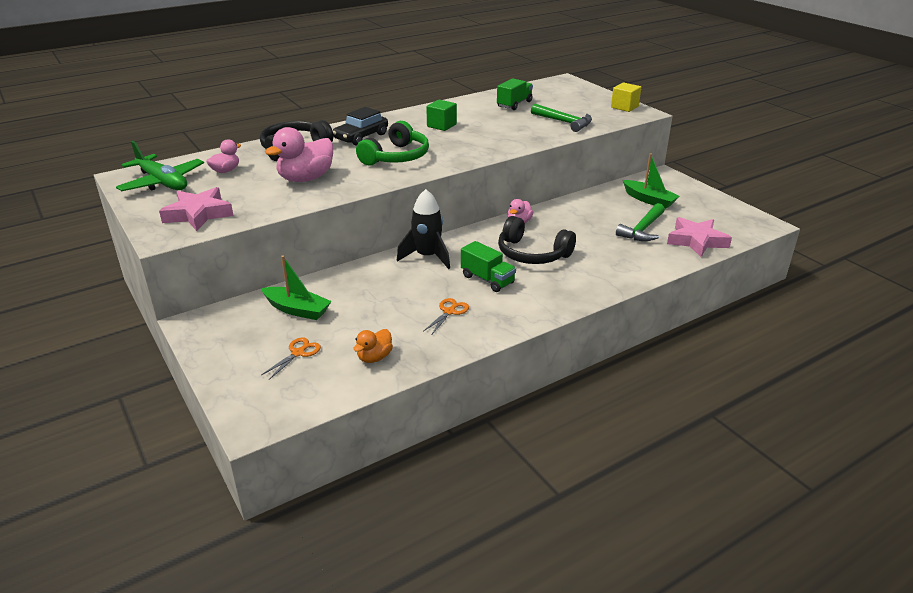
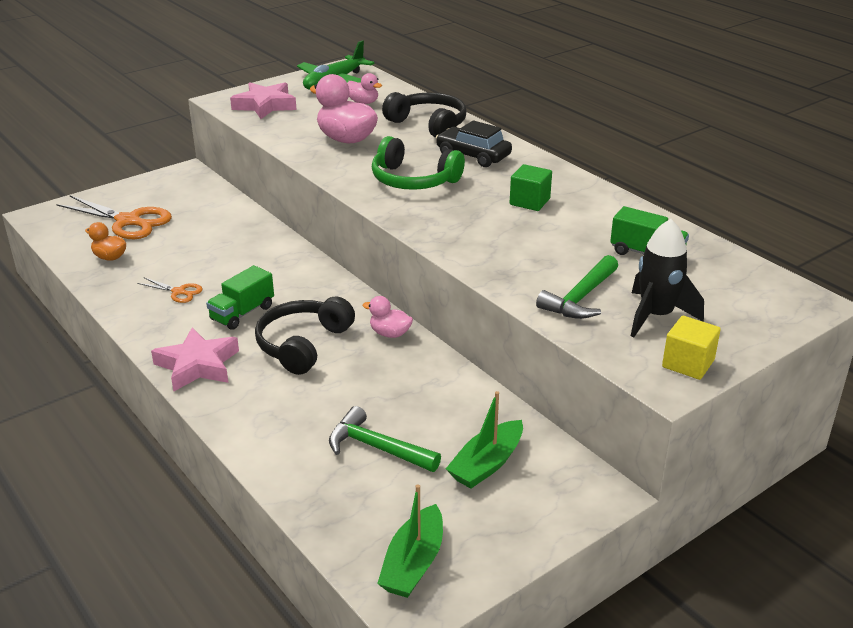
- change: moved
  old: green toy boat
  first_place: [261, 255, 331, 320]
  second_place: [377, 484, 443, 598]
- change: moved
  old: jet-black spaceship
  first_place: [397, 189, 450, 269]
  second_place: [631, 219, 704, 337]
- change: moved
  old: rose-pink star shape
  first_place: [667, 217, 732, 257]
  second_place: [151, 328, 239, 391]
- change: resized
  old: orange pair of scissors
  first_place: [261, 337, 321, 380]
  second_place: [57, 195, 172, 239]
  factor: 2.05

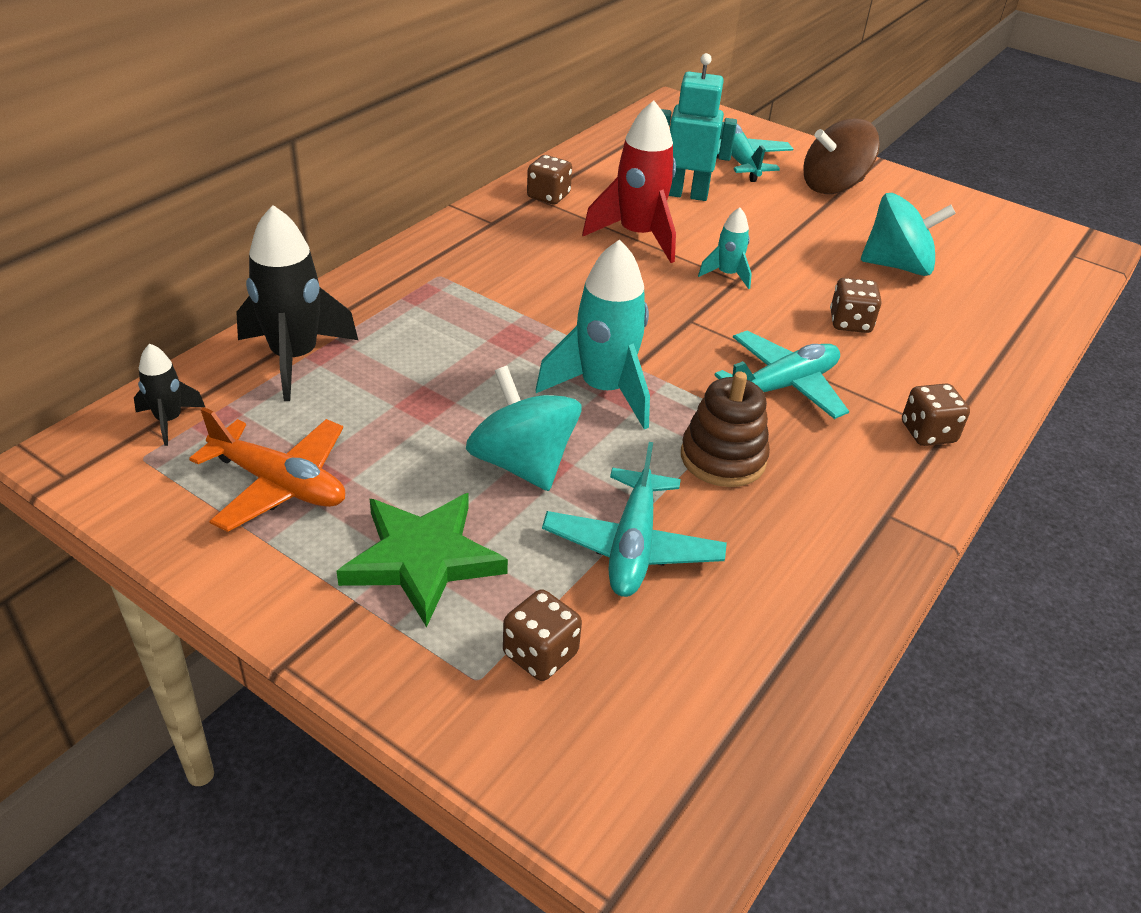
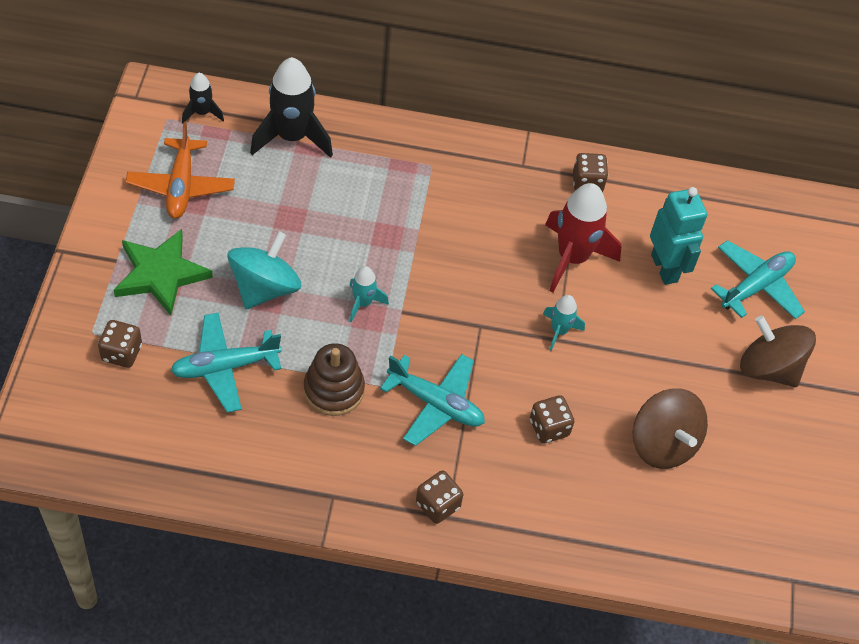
- change: recoloured
  old: aqua spinning top
  new: dark brown spinning top
  first_place: [861, 193, 956, 276]
  second_place: [633, 388, 708, 469]
- change: resized
  old: aqua spaceship
  first_place: [535, 239, 650, 429]
  second_place: [350, 266, 389, 322]
  factor: 0.51

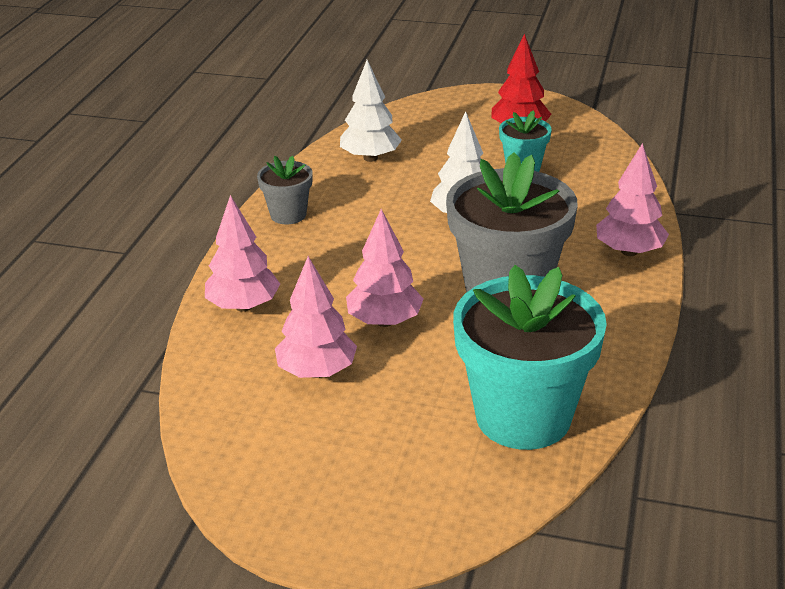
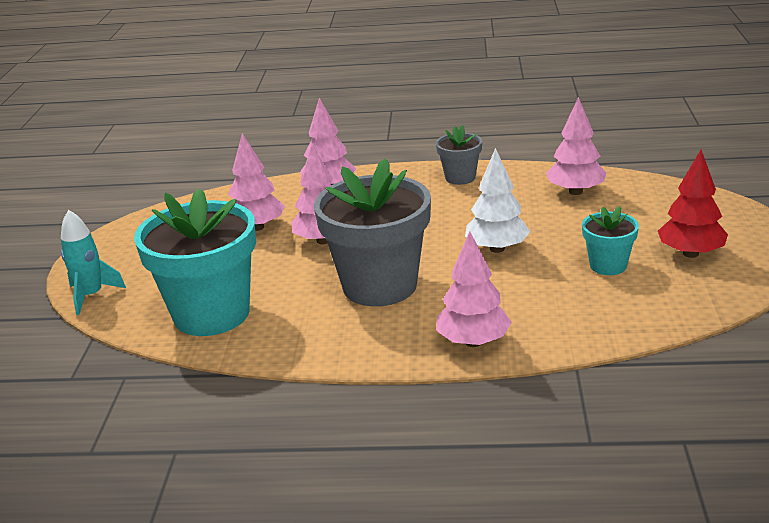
- change: added
  new: aqua spaceship
  second_place: [61, 210, 126, 315]
- change: recoloured
  old: pure white toy tree
  new: rose-pink toy tree
  first_place: [340, 60, 402, 162]
  second_place: [546, 97, 606, 195]

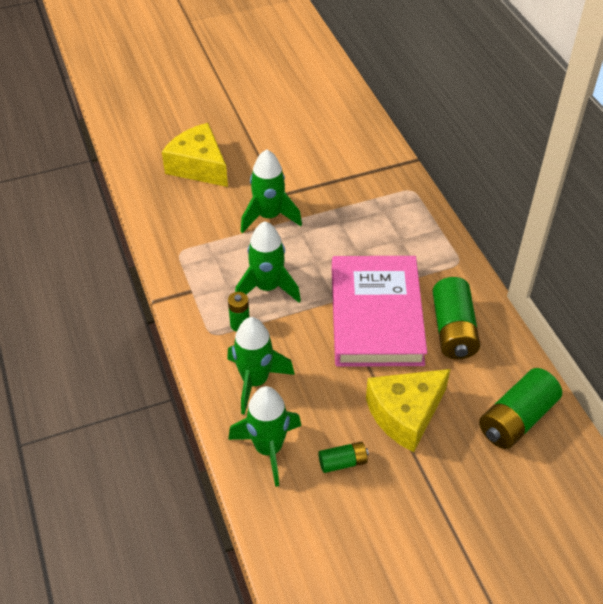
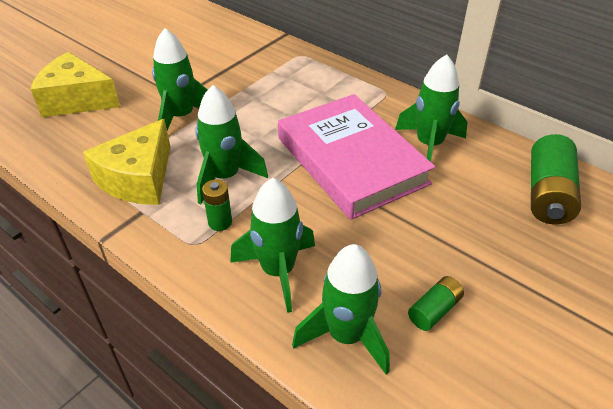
- change: moved
  old: yellow piece of cheese
  first_place: [366, 369, 450, 452]
  second_place: [83, 119, 170, 205]
- change: replaced
  old: green power cell
  new: green spaceship
  first_place: [432, 277, 480, 359]
  second_place: [395, 54, 468, 162]

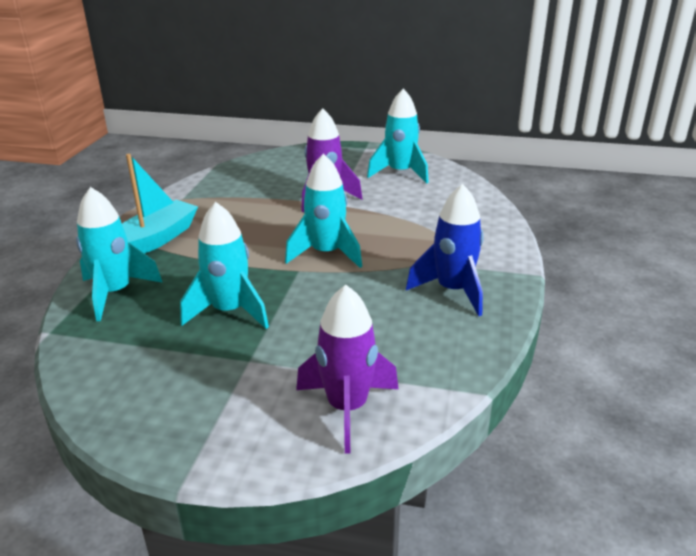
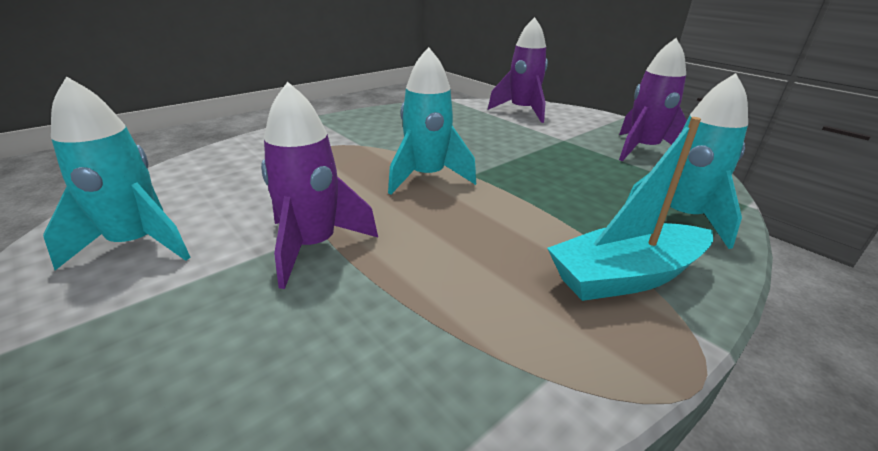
- change: removed
  old: aqua spaceship
  first_place: [180, 202, 269, 329]
- change: removed
  old: royal blue spaceship
  first_place: [406, 184, 484, 316]
- change: added
  new: violet spaceship
  second_place: [619, 38, 687, 161]

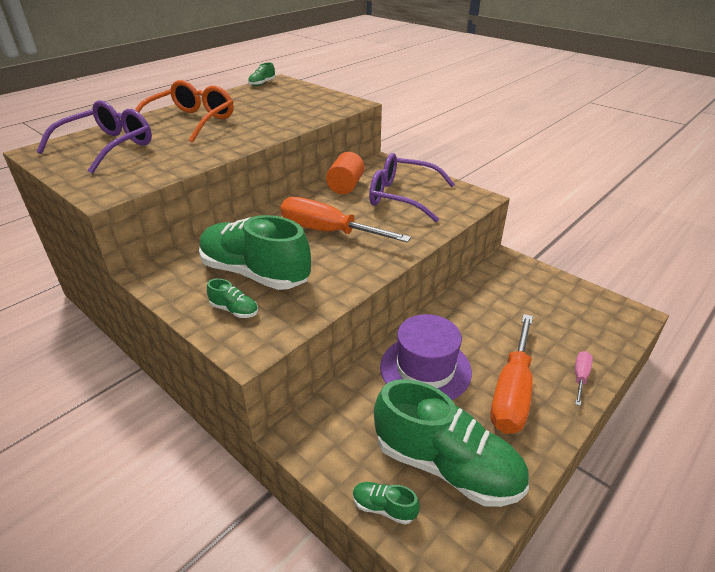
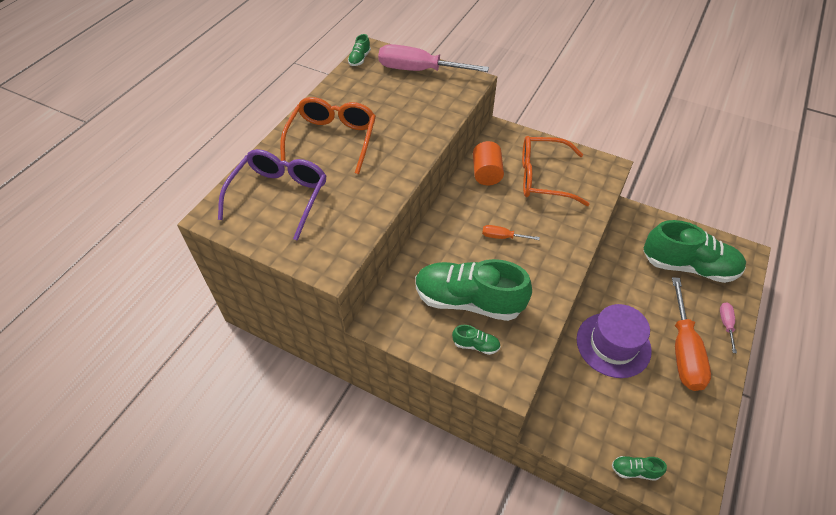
- change: added
  new: rose-pink screwdriver
  second_place: [378, 44, 489, 72]
- change: moved
  old: green shoe
  first_place: [374, 379, 529, 507]
  second_place: [644, 220, 746, 283]
- change: recoloured
  old: violet eyeglasses
  new: orange eyeglasses
  first_place: [369, 153, 455, 222]
  second_place: [522, 136, 590, 206]
- change: resized
  old: orange screwdriver
  first_place: [281, 197, 411, 243]
  second_place: [482, 225, 540, 240]
  factor: 0.46

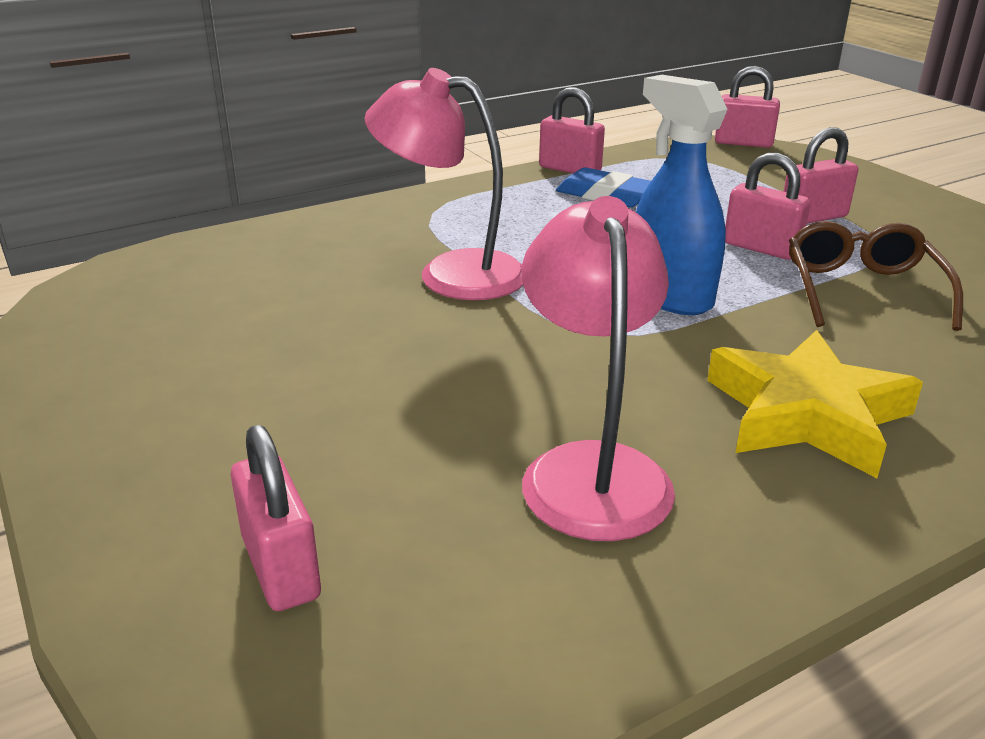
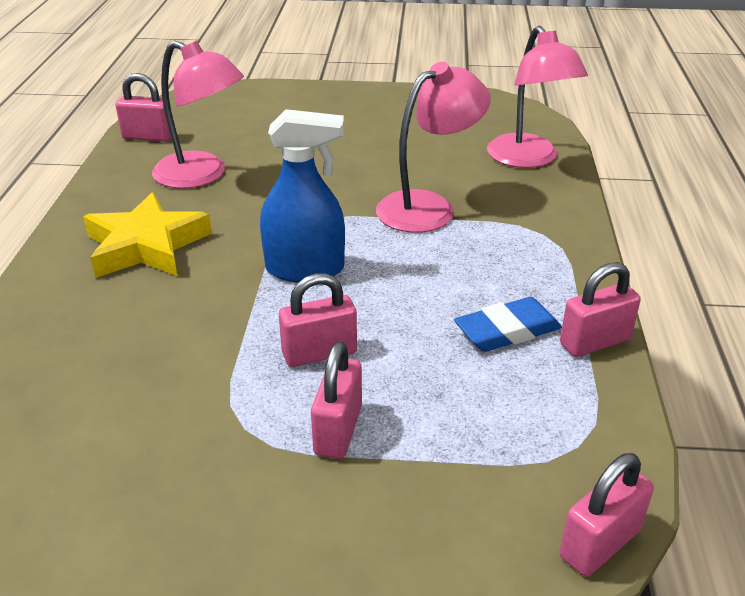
- change: removed
  old: dark brown eyeglasses
  first_place: [789, 221, 963, 331]
- change: added
  new: rose-pink desk lamp
  second_place: [487, 26, 588, 168]
- change: moved
  old: rose-pink padlock
  first_place: [231, 425, 321, 611]
  second_place: [116, 73, 171, 142]

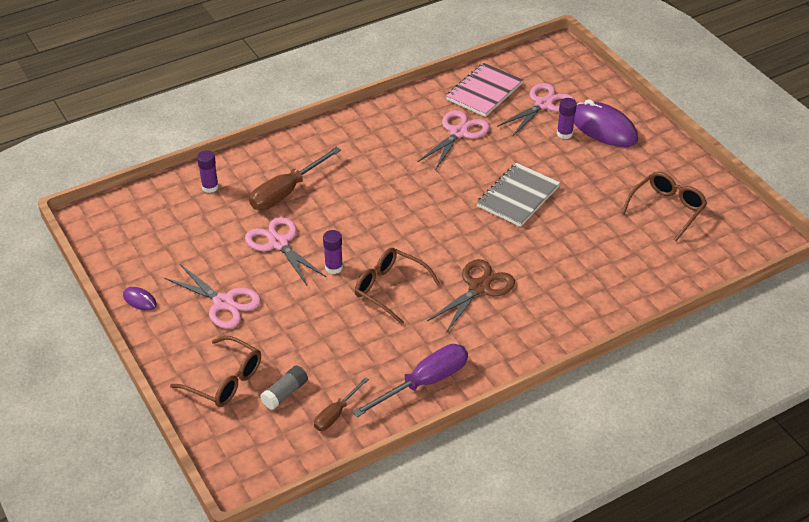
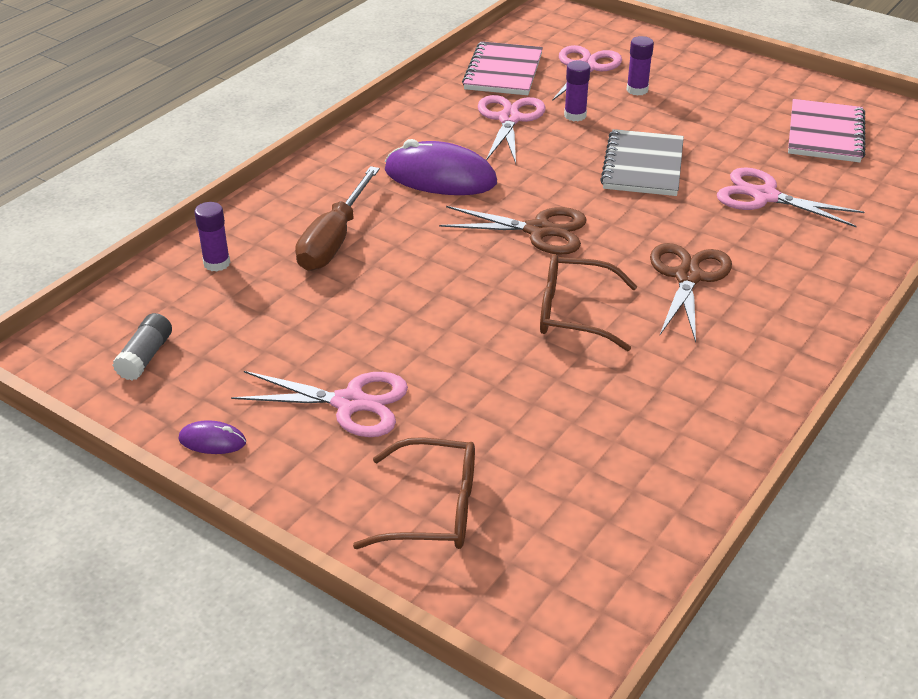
- change: removed
  old: dark brown screwdriver
  first_place: [314, 377, 369, 431]
- change: removed
  old: violet screwdriver
  first_place: [352, 344, 468, 417]
- change: added
  new: dark brown pair of scissors
  second_place: [439, 206, 587, 255]
- change: moved
  old: rose-pink pair of scissors
  first_place: [245, 217, 326, 285]
  second_place: [717, 167, 864, 227]
- change: moved
  old: ash-grey stick of glue
  first_place: [260, 365, 308, 410]
  second_place: [113, 313, 172, 381]
- change: moved
  old: violet stick of glue
  first_place: [323, 230, 343, 274]
  second_place: [564, 61, 590, 121]
- change: moved
  old: violet mouse
  first_place: [574, 99, 638, 147]
  second_place: [385, 139, 497, 195]
- change: replaced
  old: dark brown eyeglasses
  new: rose-pink notepad
  first_place: [621, 172, 707, 242]
  second_place: [788, 99, 866, 162]

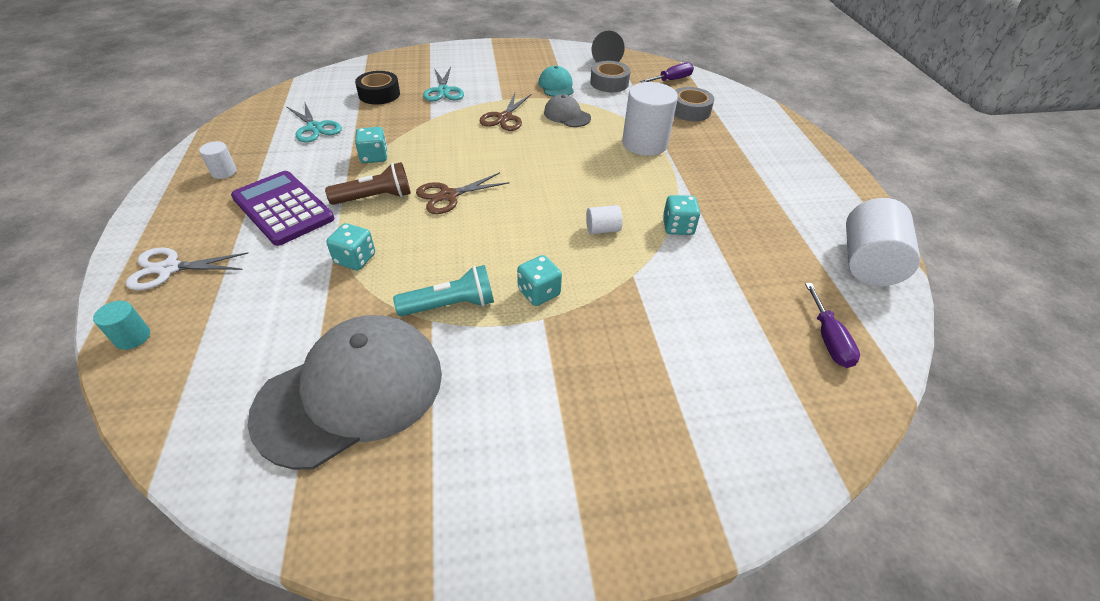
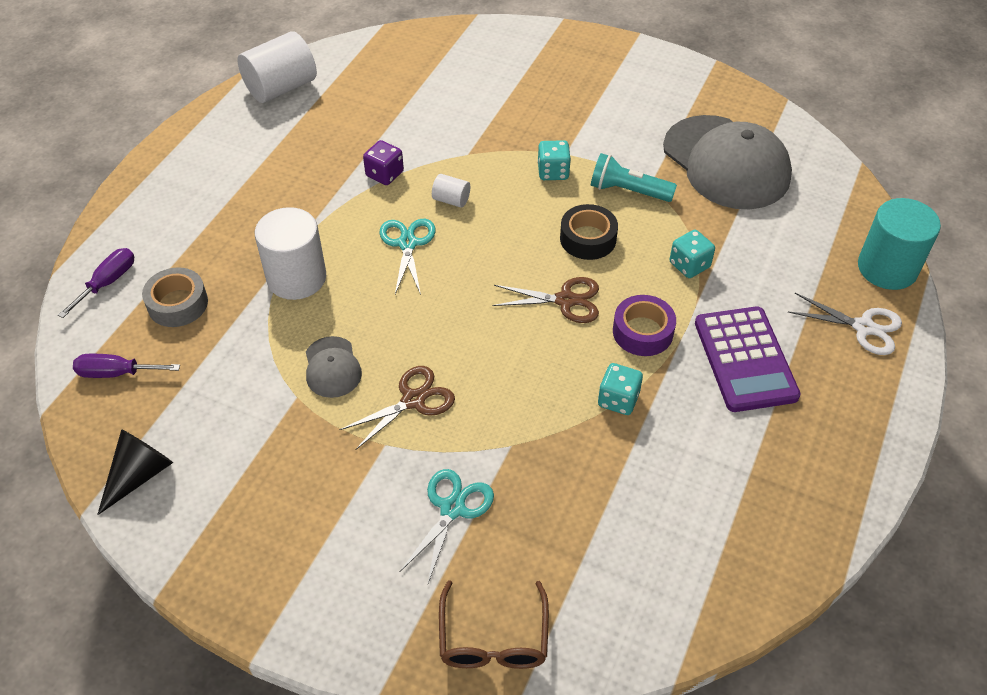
- change: removed
  old: pure white cylinder
  first_place: [199, 141, 237, 179]
- change: removed
  old: aqua peaked cap
  first_place: [538, 66, 574, 97]
- change: removed
  old: ash-grey sticky tape
  first_place: [590, 61, 631, 92]
- change: added
  new: dark brown eyeglasses
  second_place: [439, 580, 549, 669]
- change: moved
  old: aqua pair of scissors
  first_place: [287, 101, 342, 143]
  second_place: [380, 219, 436, 295]
- change: moved
  old: jet-black sticky tape
  first_place: [355, 71, 400, 104]
  second_place: [560, 204, 618, 260]
- change: moved
  old: violet screwdriver
  first_place: [805, 283, 860, 368]
  second_place: [58, 248, 134, 318]
- change: replaced
  old: dark brown pocket torch
  new: violet sticky tape
  first_place: [325, 162, 411, 205]
  second_place: [613, 295, 676, 356]
- change: recoloured
  old: aqua die
  new: violet die
  first_place: [663, 195, 700, 235]
  second_place: [363, 140, 404, 185]
- change: turned
  old: ash-grey peaked cap
  first_place: [247, 315, 442, 470]
  second_place: [663, 115, 792, 209]
  degrees: -120
- change: resized
  old: aqua cylinder
  first_place: [93, 301, 150, 350]
  second_place: [858, 198, 941, 290]
  factor: 2.12

